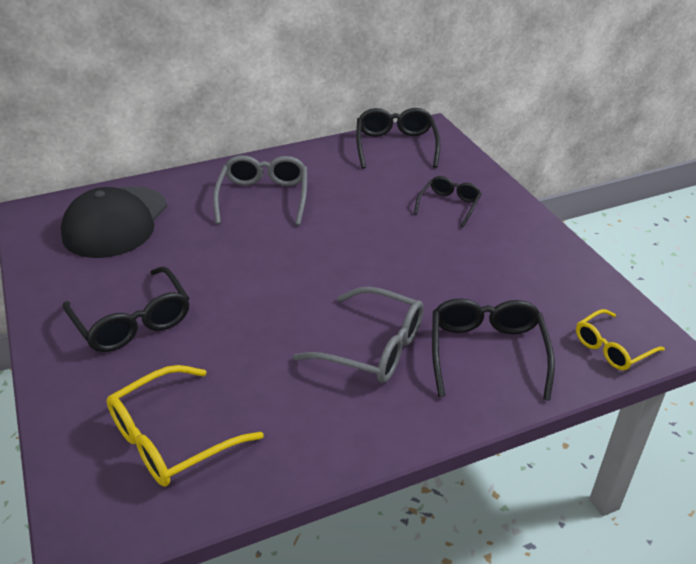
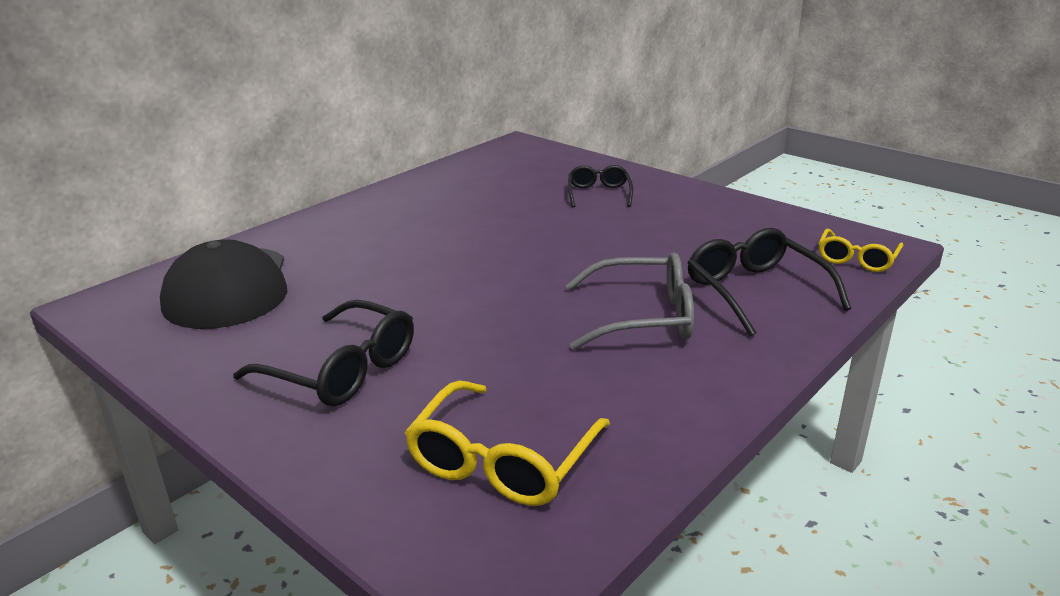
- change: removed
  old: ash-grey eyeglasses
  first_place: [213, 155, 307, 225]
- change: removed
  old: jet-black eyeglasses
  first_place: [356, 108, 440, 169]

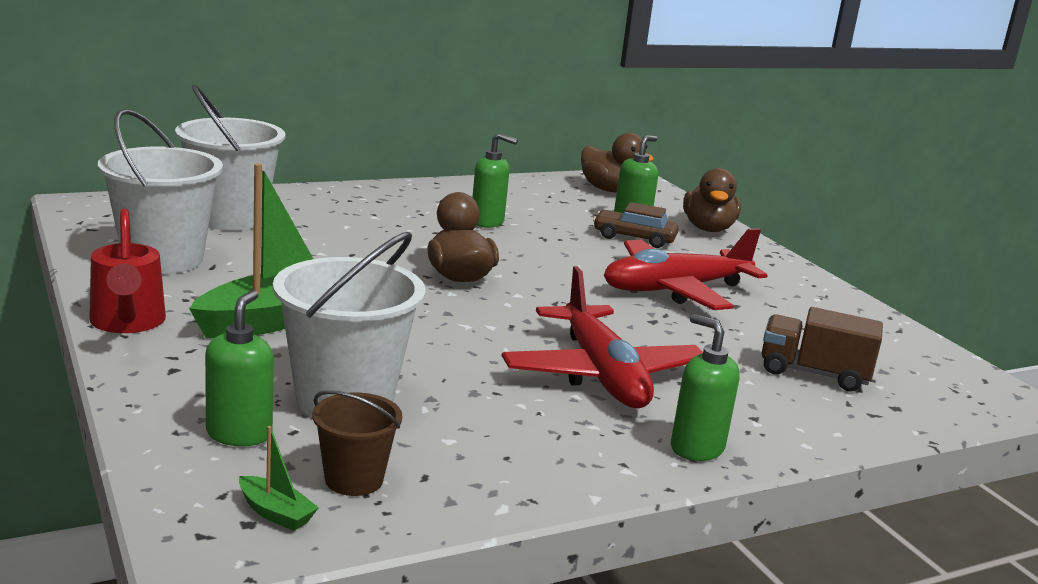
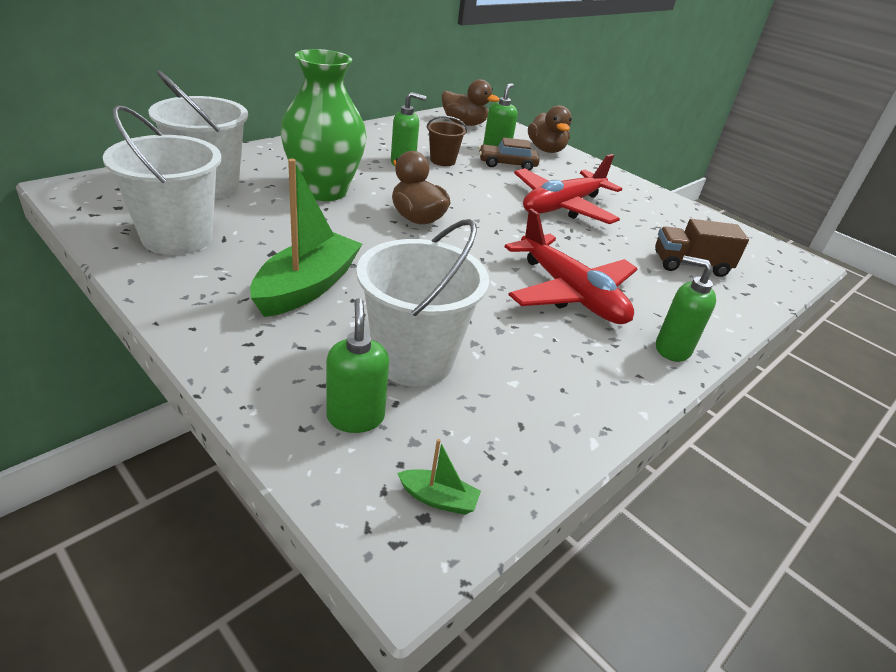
- change: removed
  old: crimson sprinkling can
  first_place: [89, 209, 166, 333]
- change: added
  new: green vase
  second_place: [280, 49, 367, 201]
- change: moved
  old: dark brown sand bucket
  first_place: [312, 390, 402, 496]
  second_place: [426, 116, 467, 166]

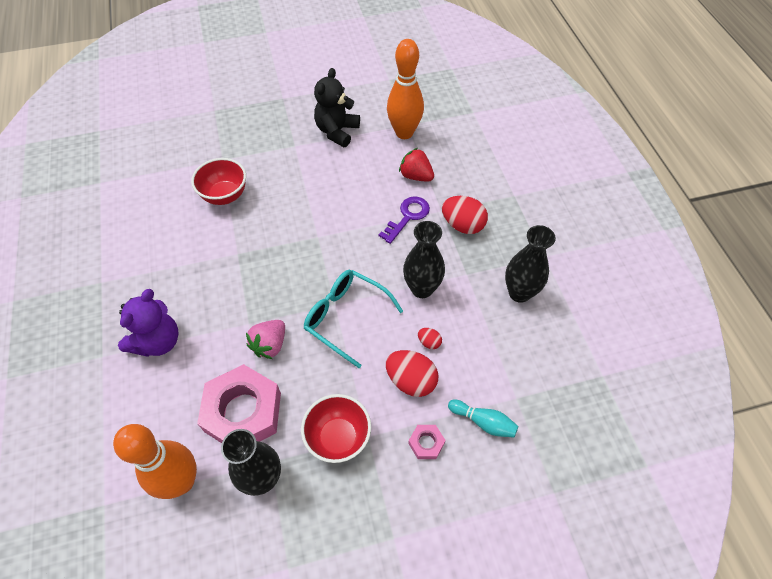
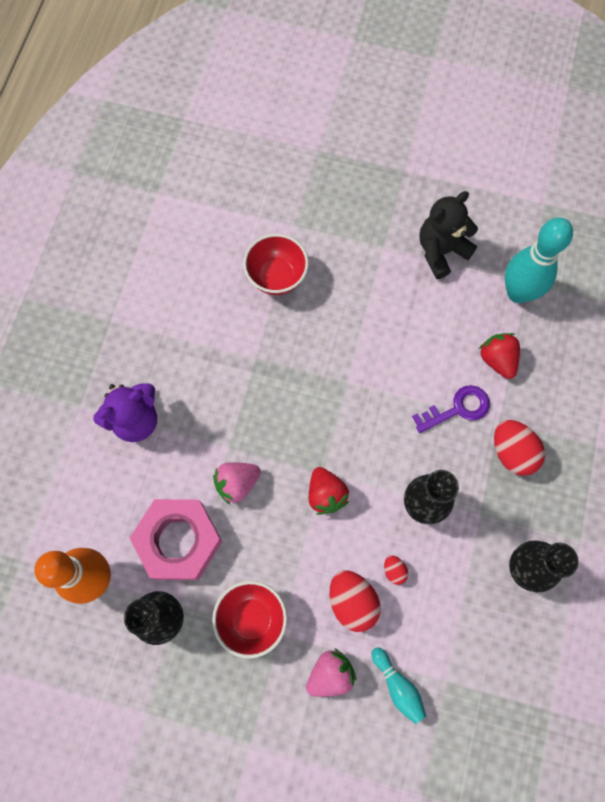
- change: replaced
  old: aqua eyeglasses
  new: crimson berry
  first_place: [304, 270, 403, 368]
  second_place: [309, 467, 349, 515]
- change: replaced
  old: rose-pink nut
  new: rose-pink berry
  first_place: [408, 425, 445, 459]
  second_place: [306, 648, 356, 697]
- change: recoloured
  old: orange bowling pin
  new: aqua bowling pin
  first_place: [387, 39, 424, 139]
  second_place: [505, 218, 573, 303]

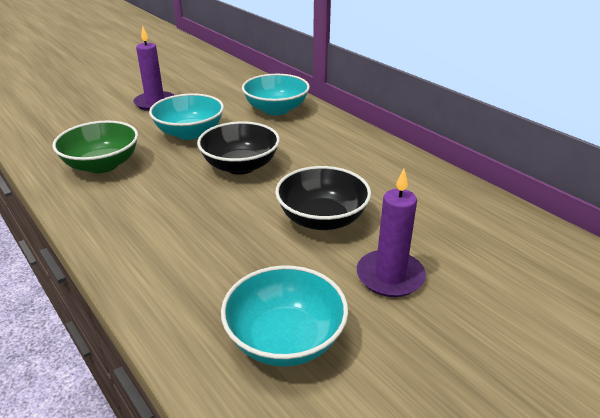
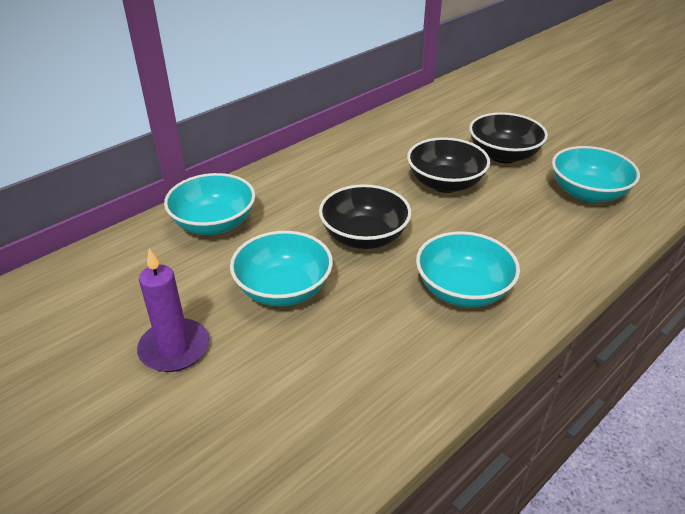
- change: removed
  old: green deep dish
  first_place: [52, 121, 138, 173]
- change: added
  new: aqua deep dish
  second_place: [416, 231, 520, 308]
- change: replaced
  old: violet candle
  new: jet-black deep dish
  first_place: [357, 169, 426, 297]
  second_place: [469, 112, 548, 163]

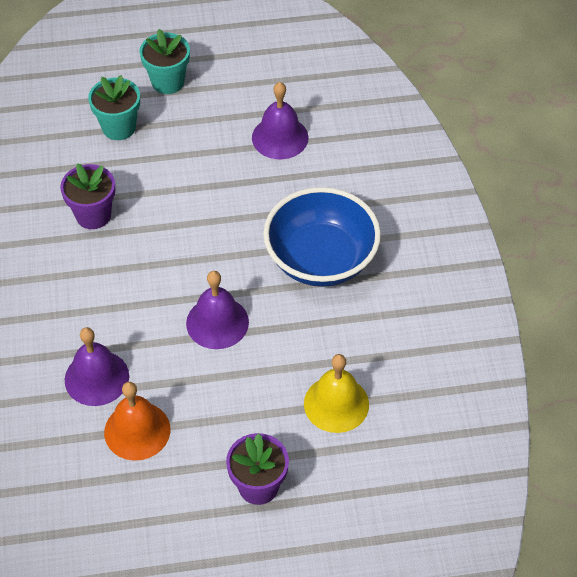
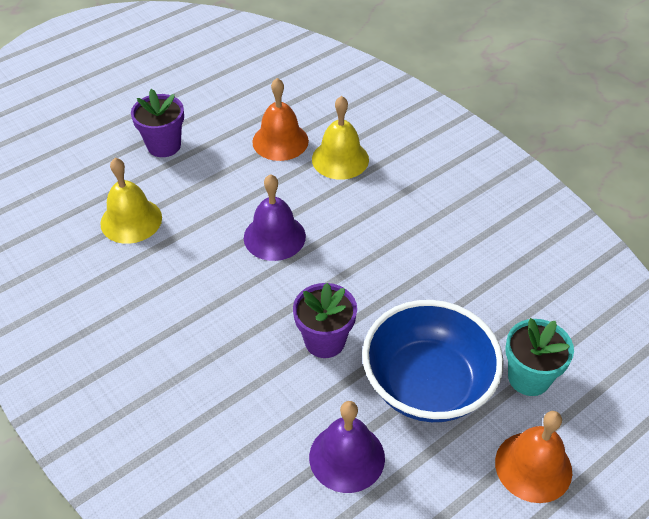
- change: moved
  old: violet potted plant
  first_place: [60, 163, 115, 229]
  second_place: [293, 283, 357, 358]
- change: moved
  old: royal blue deep dish
  first_place: [263, 187, 381, 287]
  second_place: [362, 300, 504, 422]
- change: replaced
  old: aqua potted plant
  new: orange hand bell
  first_place: [140, 29, 190, 94]
  second_place: [495, 411, 572, 503]
- change: recoloured
  old: violet hand bell
  new: yellow hand bell
  first_place: [65, 327, 129, 406]
  second_place: [312, 96, 369, 180]

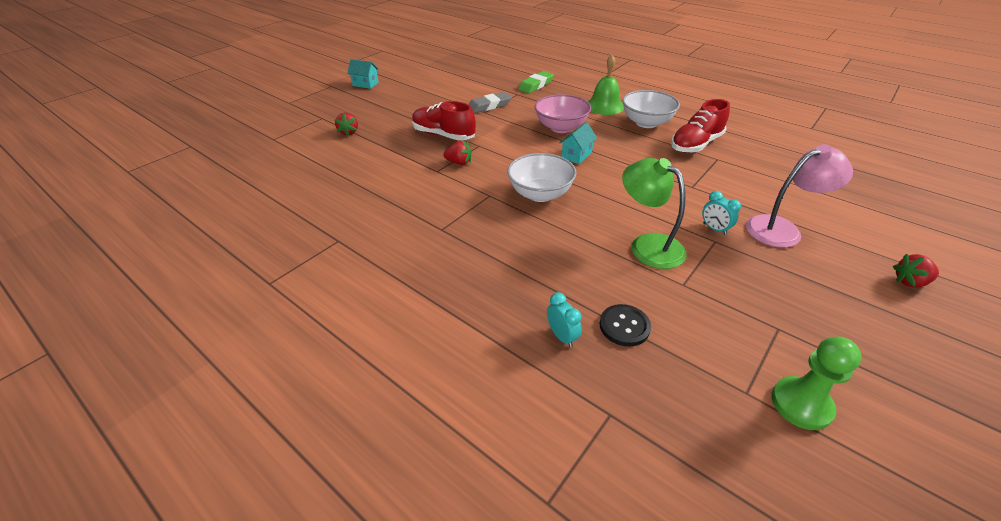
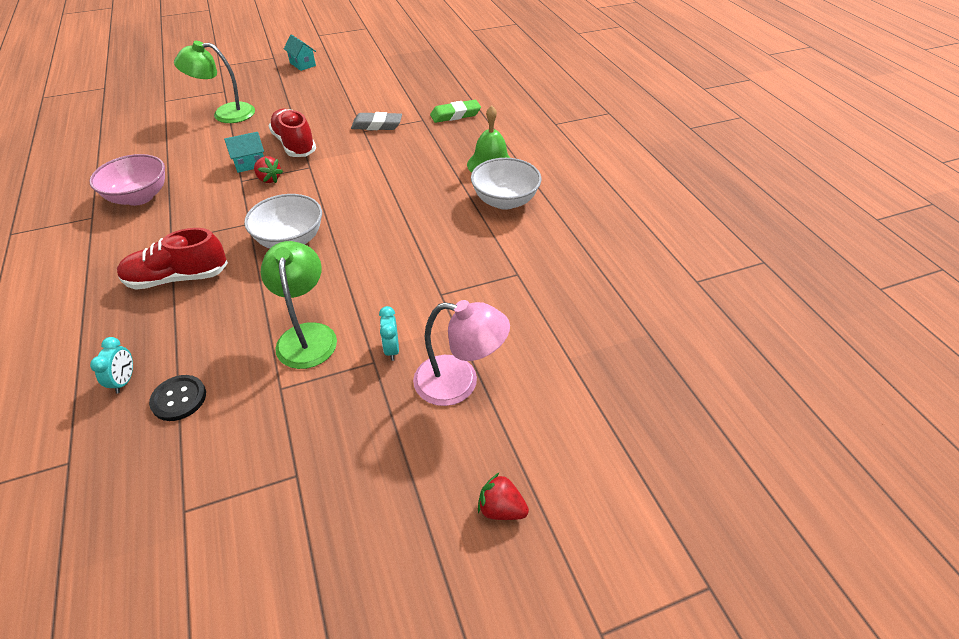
- change: removed
  old: green pawn
  first_place: [771, 336, 861, 430]
- change: moved
  old: rose-pink deep dish
  first_place: [535, 94, 591, 133]
  second_place: [89, 154, 165, 206]
- change: moved
  old: aqua cottage
  first_place: [560, 122, 597, 164]
  second_place: [224, 132, 264, 173]
- change: moved
  old: crimson shoe
  first_place: [671, 99, 730, 153]
  second_place: [117, 228, 228, 290]
- change: replaced
  old: crimson berry
  new: green desk lamp
  first_place: [335, 113, 358, 136]
  second_place: [174, 41, 255, 123]

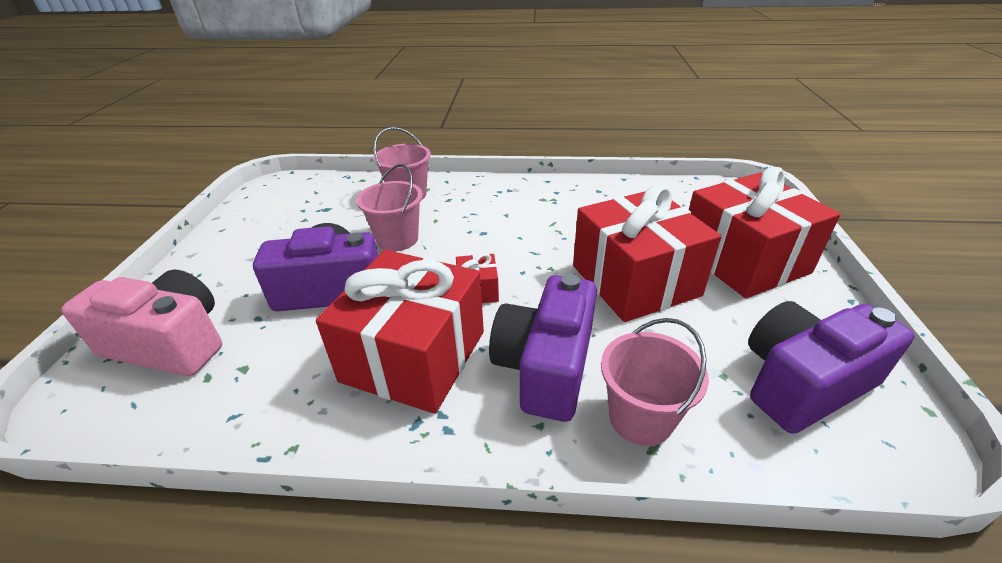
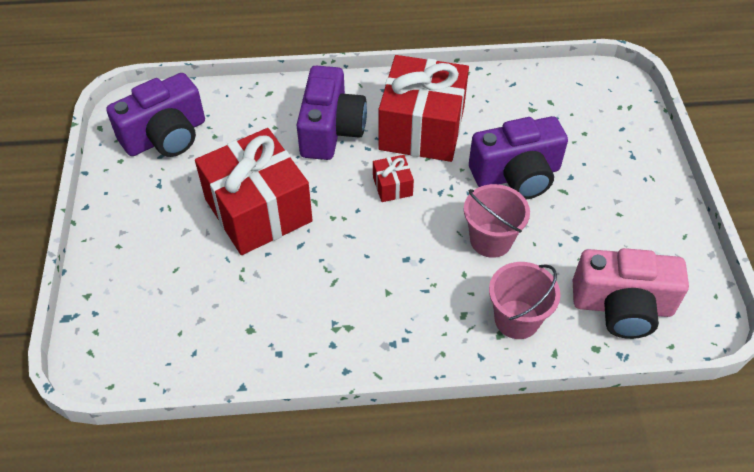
- change: removed
  old: rose-pink sand bucket
  first_place: [601, 318, 709, 446]
- change: removed
  old: crimson present
  first_place: [689, 167, 841, 298]
- change: moved
  old: rose-pink camera
  first_place: [61, 270, 222, 376]
  second_place: [573, 248, 689, 339]

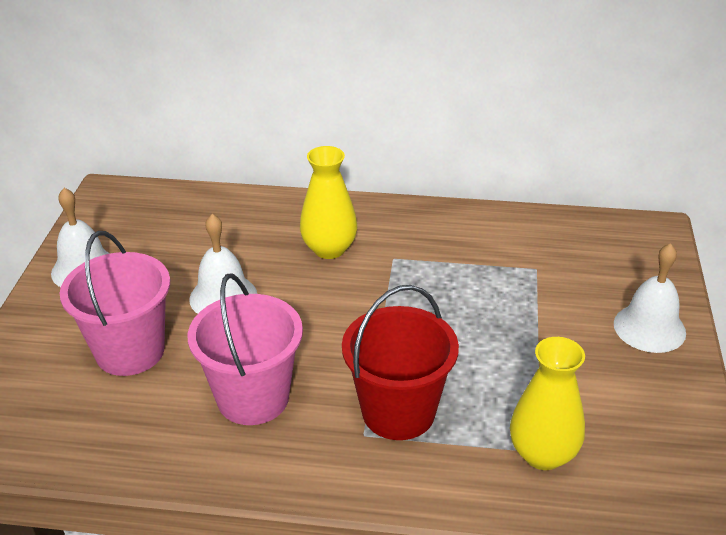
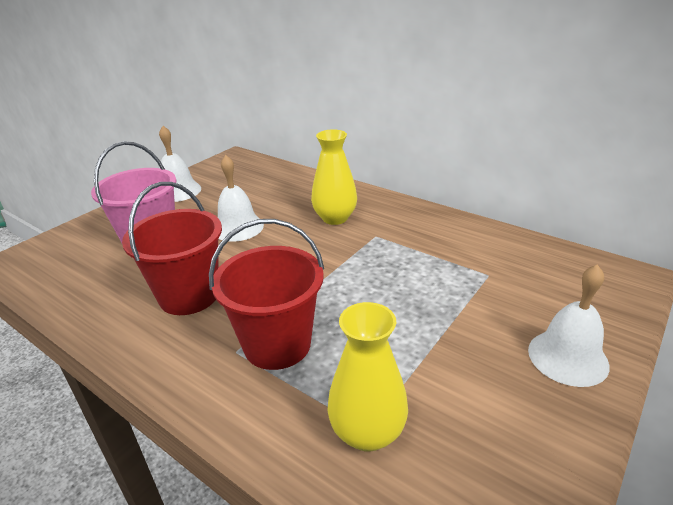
- change: recoloured
  old: rose-pink sand bucket
  new: crimson sand bucket
  first_place: [188, 273, 303, 425]
  second_place: [122, 182, 222, 315]

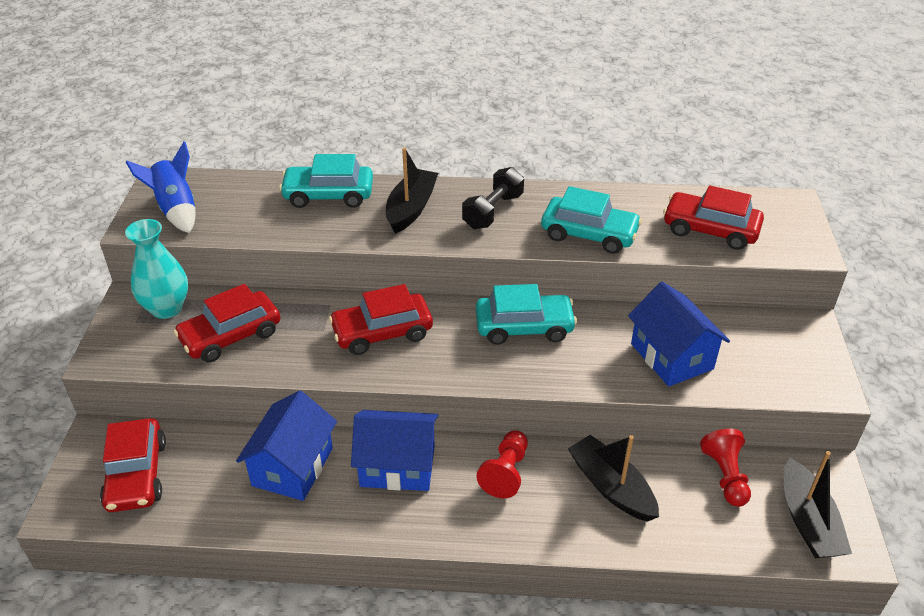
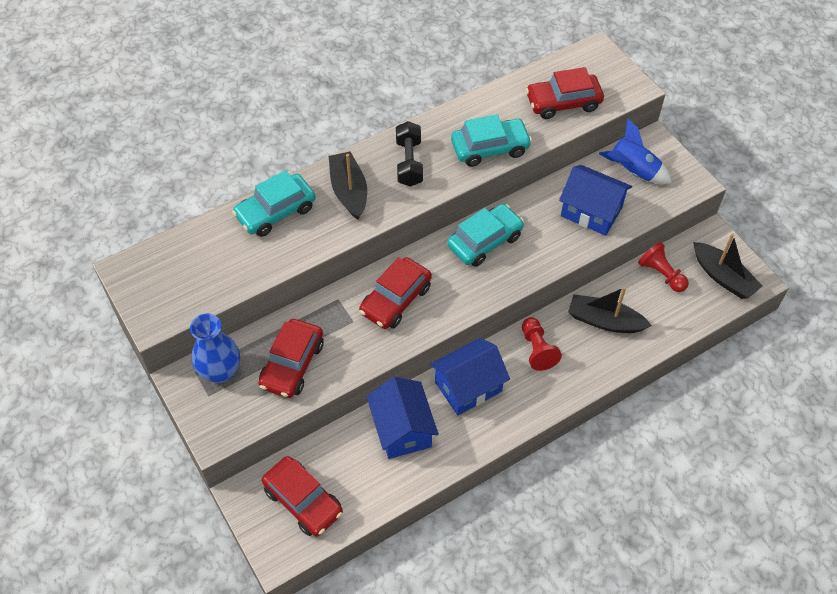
- change: moved
  old: royal blue spaceship
  first_place: [126, 142, 196, 233]
  second_place: [599, 118, 672, 184]
- change: recoloured
  old: aqua vase
  new: royal blue vase
  first_place: [125, 219, 188, 319]
  second_place: [190, 313, 240, 383]

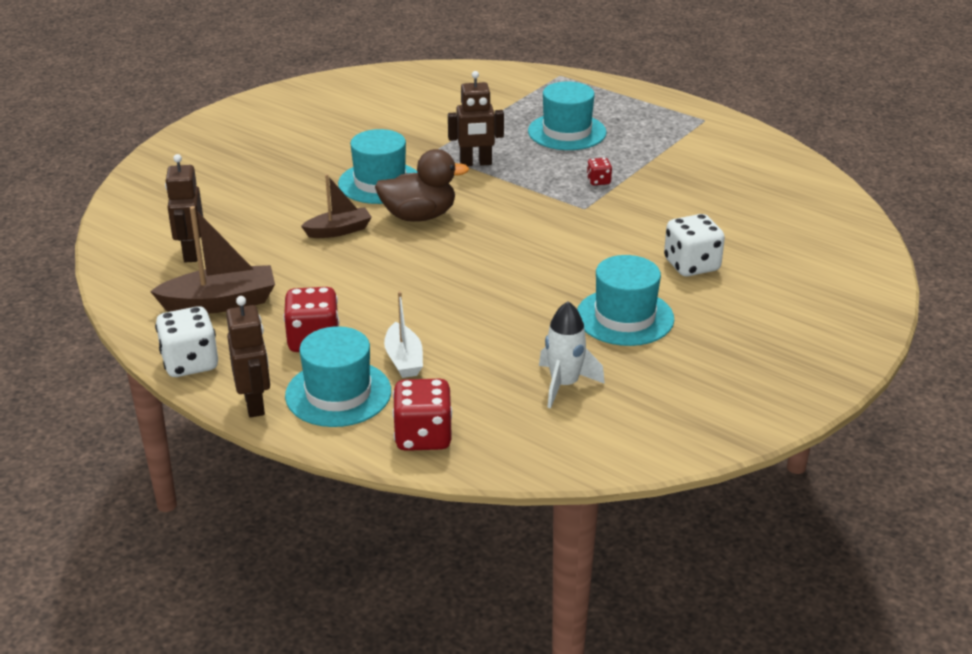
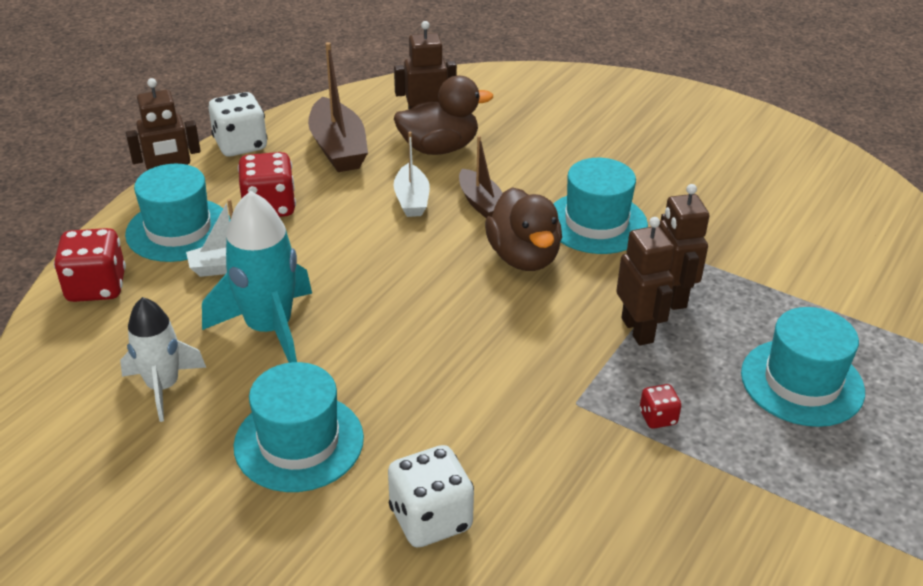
- change: added
  new: aqua spaceship
  second_place: [202, 191, 312, 363]
- change: added
  new: pure white toy boat
  second_place: [393, 132, 430, 217]
- change: added
  new: dark brown rubber duck
  second_place: [394, 75, 493, 155]
- change: added
  new: dark brown robot figure
  second_place: [616, 217, 674, 346]

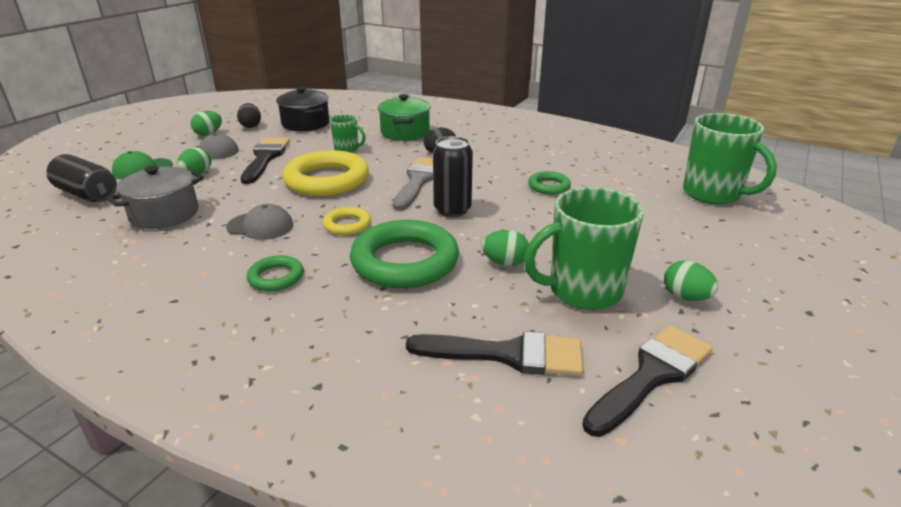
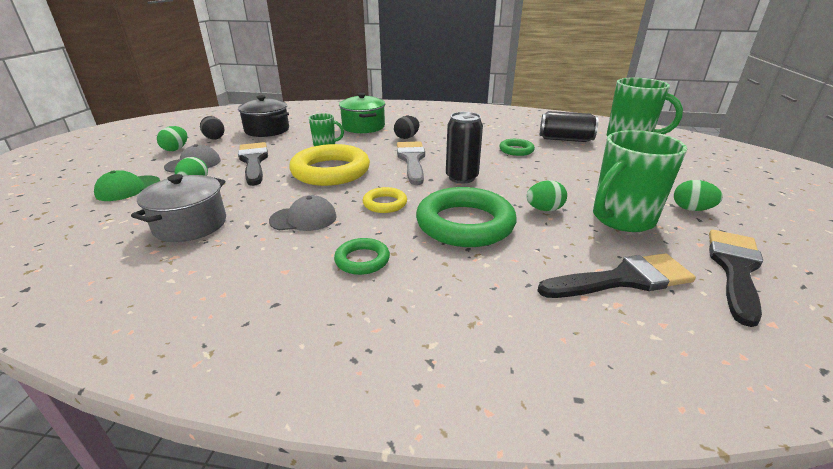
- change: moved
  old: jet-black tin
  first_place: [46, 154, 117, 202]
  second_place: [540, 111, 598, 142]

